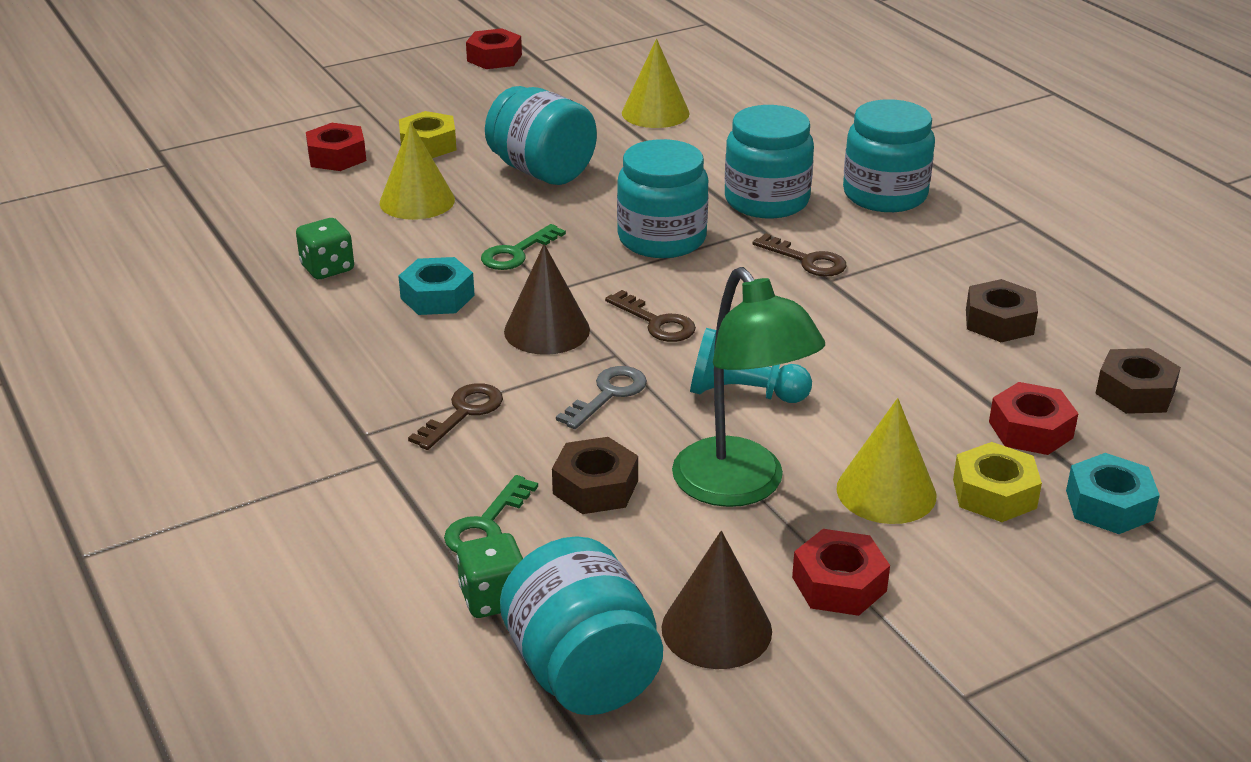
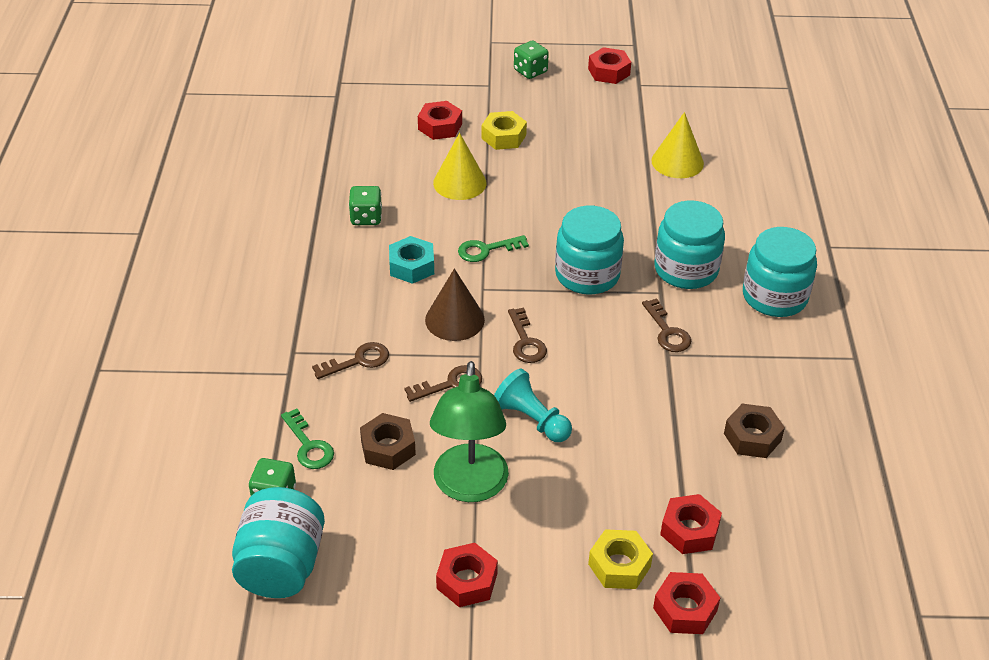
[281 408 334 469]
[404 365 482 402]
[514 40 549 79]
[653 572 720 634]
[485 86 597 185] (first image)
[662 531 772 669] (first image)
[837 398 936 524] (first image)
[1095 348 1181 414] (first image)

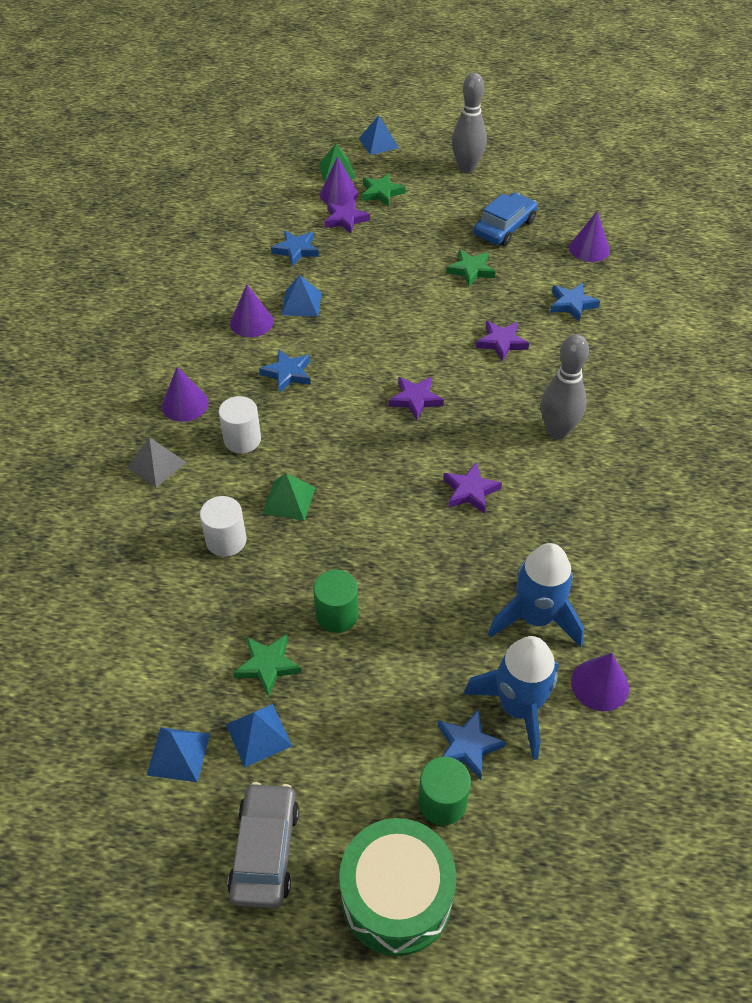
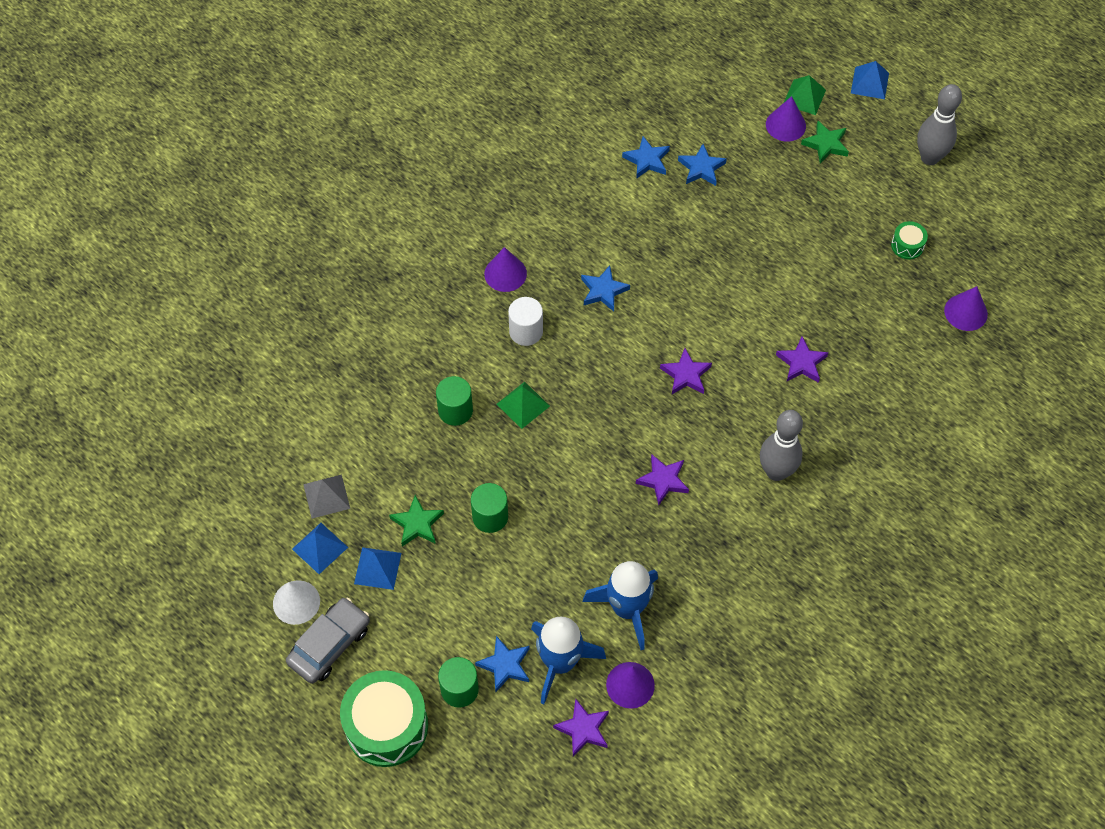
[273 580 320 625]
[303 475 350 519]
[436 376 473 426]
[553 699 609 757]
[622 136 670 179]
[891 221 928 260]
[230 285 273 337] (first image)
[281 275 322 317] (first image)
[446 250 496 287] (first image)

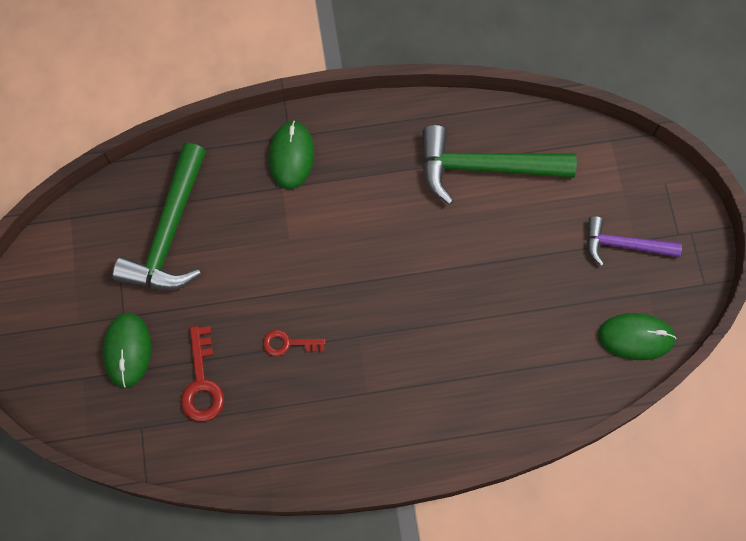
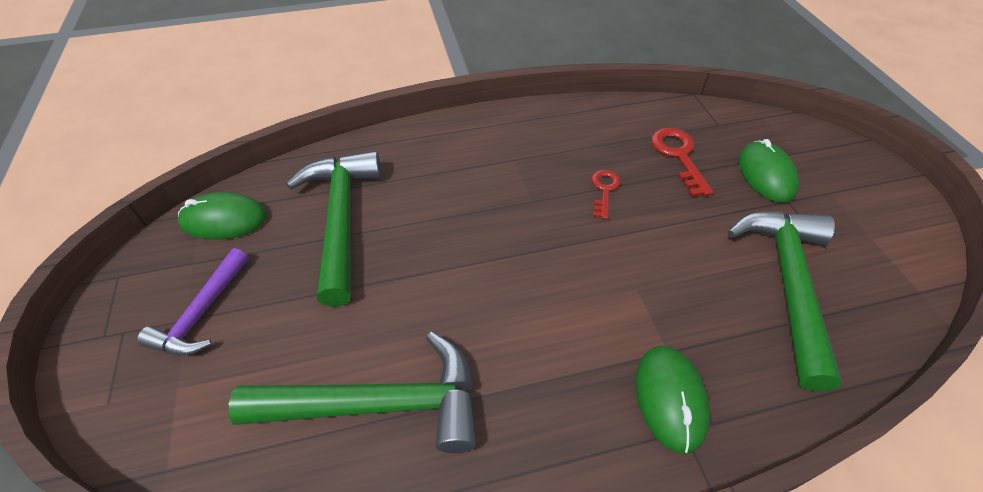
[137 248 249 355]
[286 151 381 307]
[591 170 620 219]

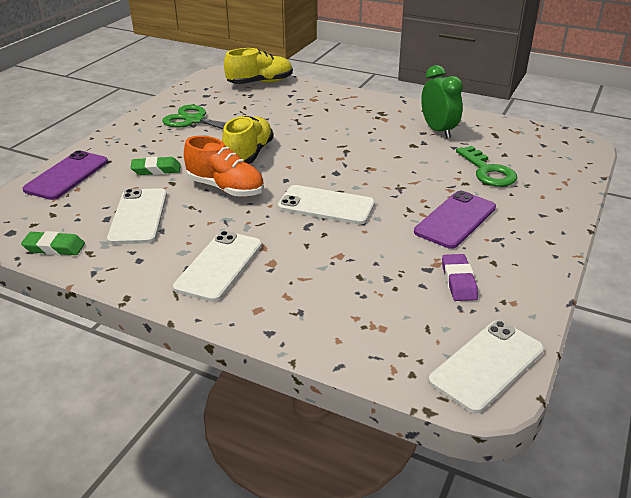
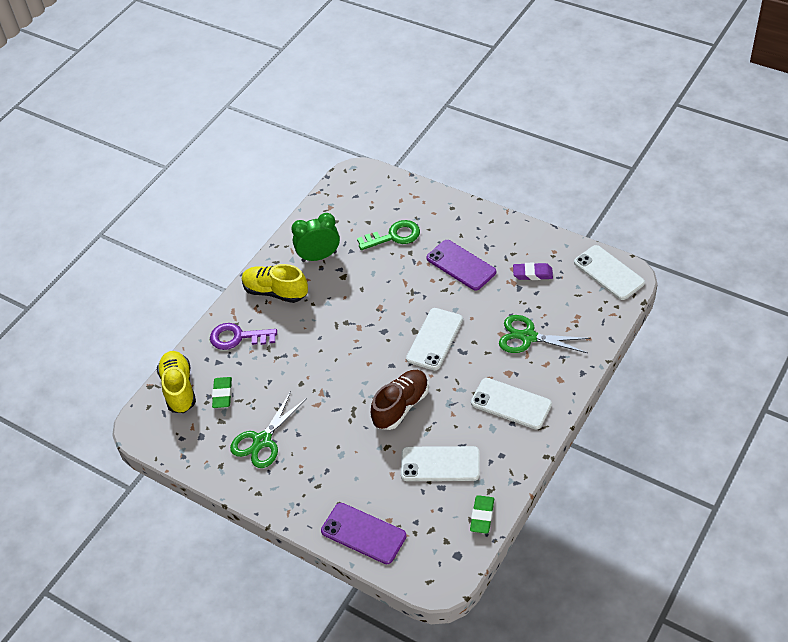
[210 323 277 350]
[212 377 232 408]
[242 264 308 303]
[371 370 429 430]
[499 315 591 353]

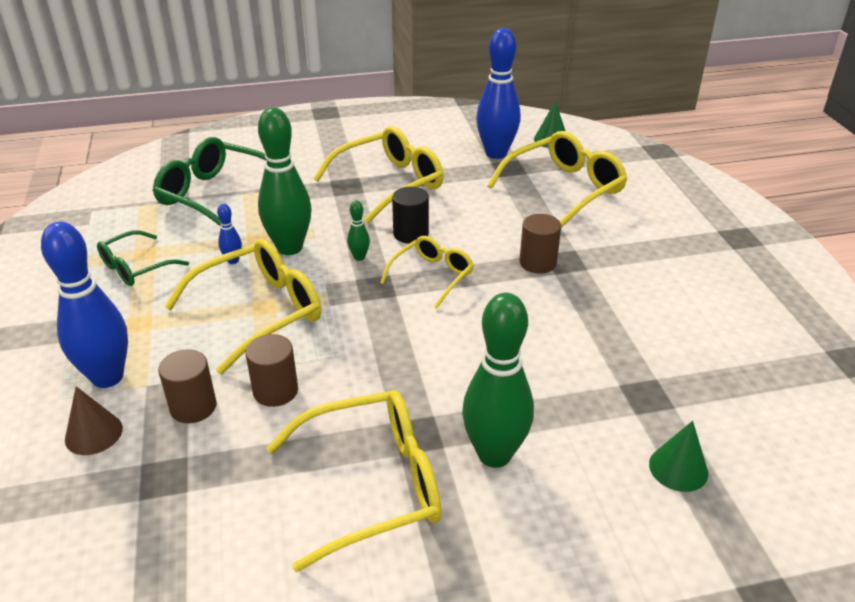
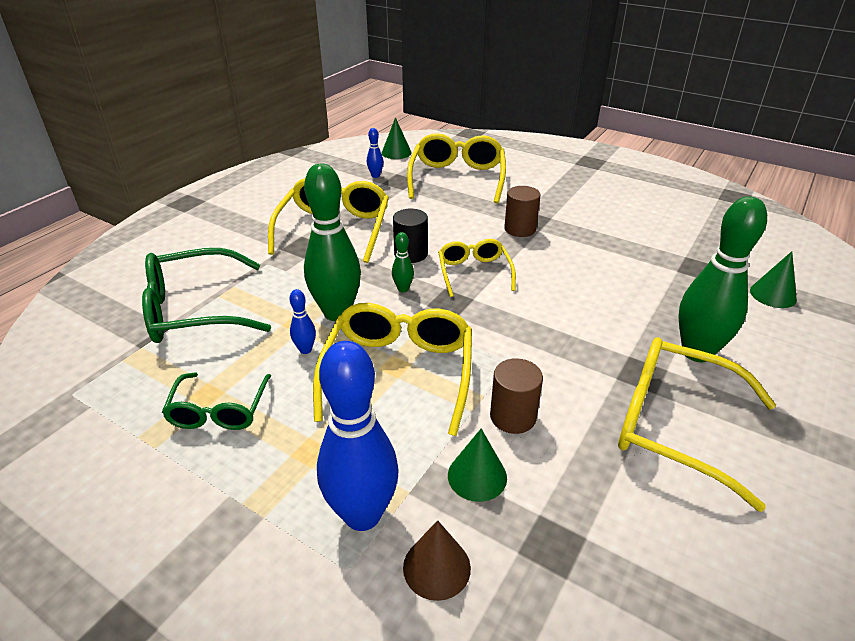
[367 128 383 178]
[448 429 507 502]
[618 337 776 512]

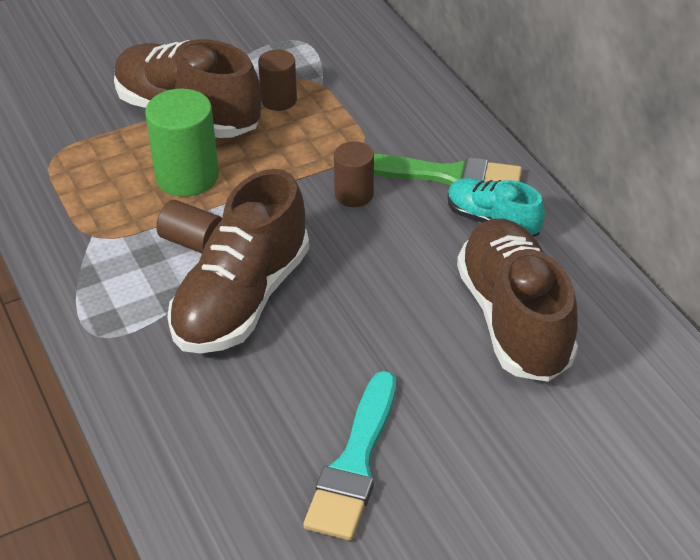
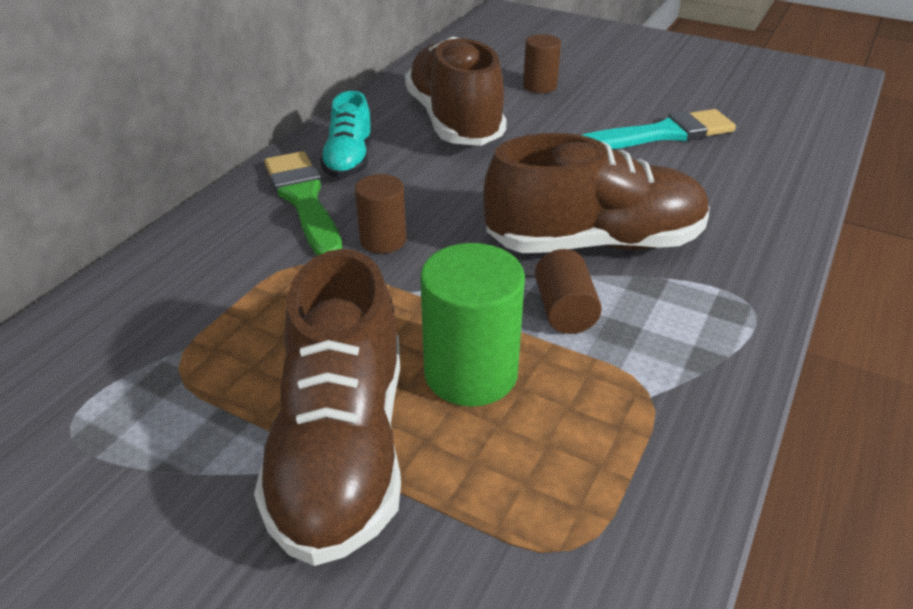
[405 36 507 146]
[523 34 561 93]

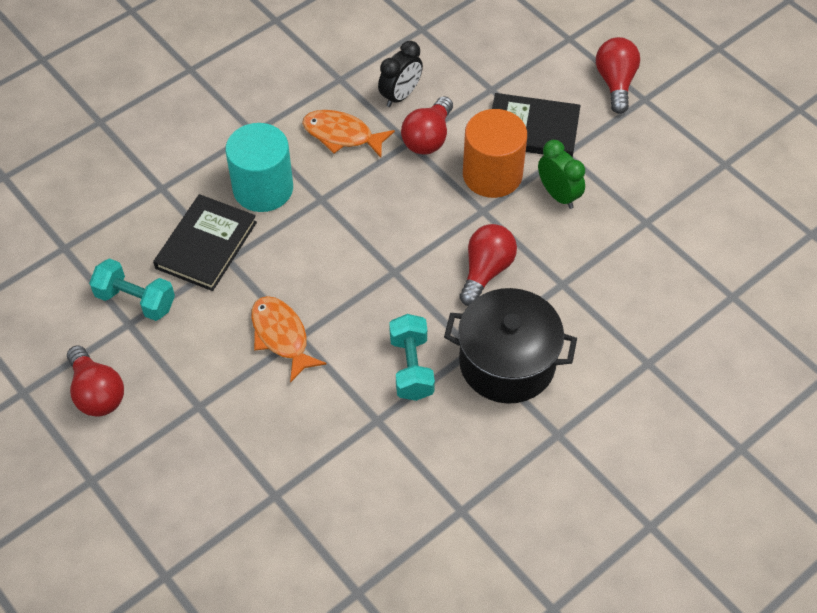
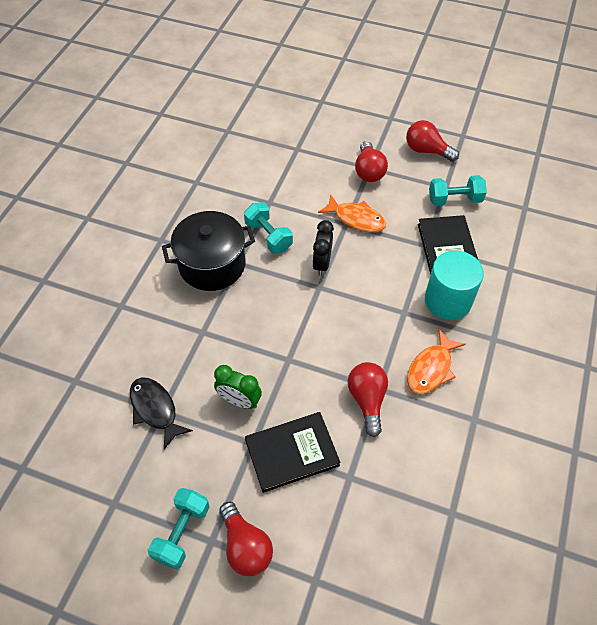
[130 377 193 450]
[148 488 209 569]
[312 220 334 276]
[355 141 388 182]
[407 329 466 394]
[463 109 527 198] (first image)

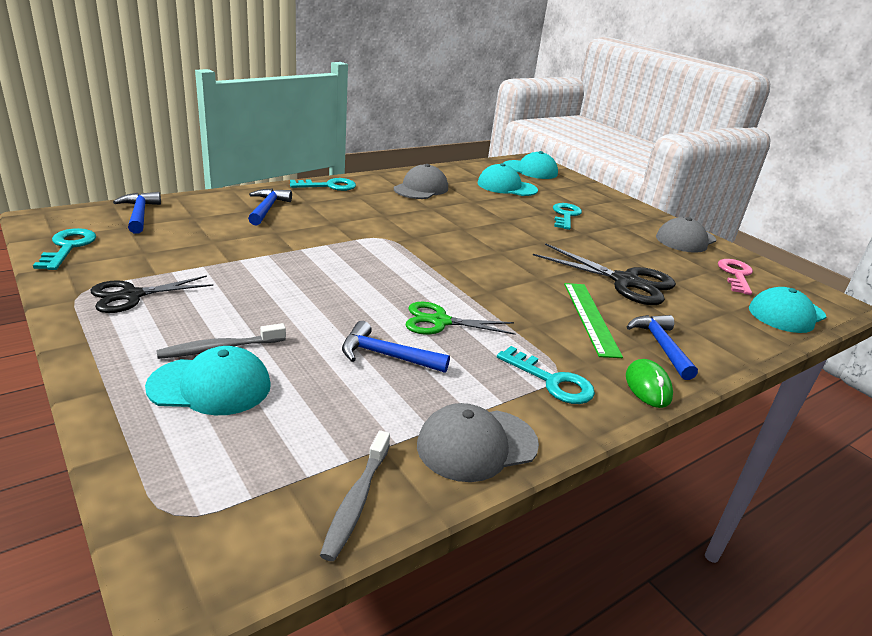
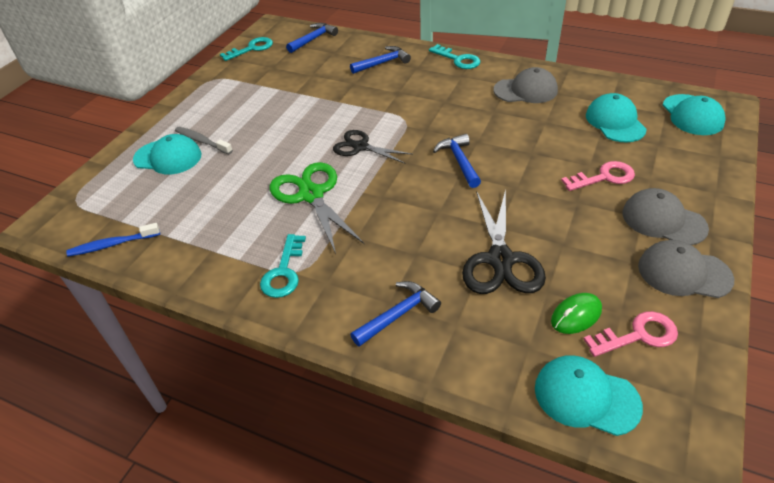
[66 223 160 256]
[133 134 201 174]
[269 162 364 254]
[333 130 413 164]
[433 134 481 188]
[551 293 602 334]
[561 161 635 191]
[622 188 709 245]
[564 283 623 358] (first image)

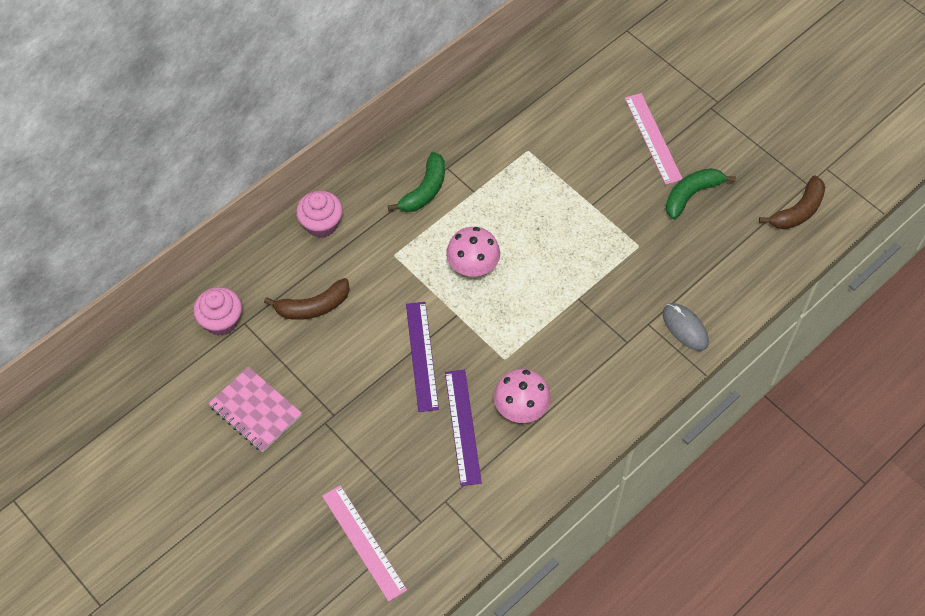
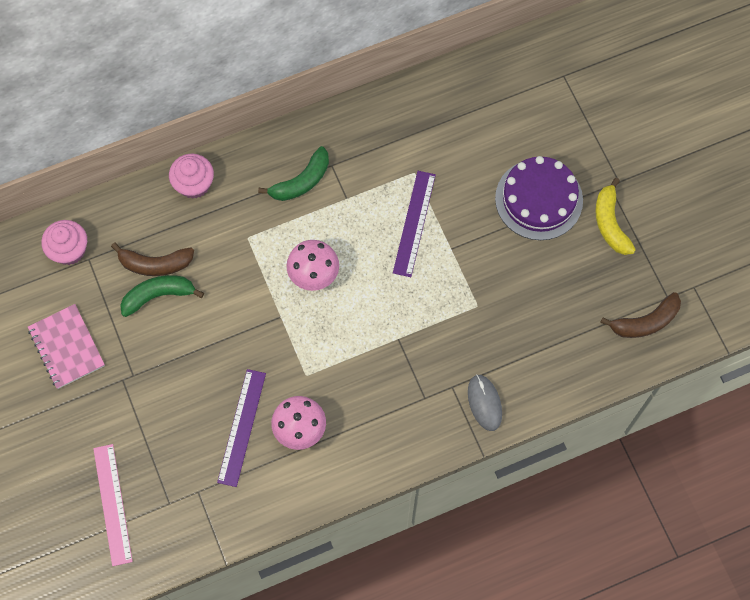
[120 275 204 317]
[393 171 436 277]
[495 156 583 240]
[595 178 636 255]

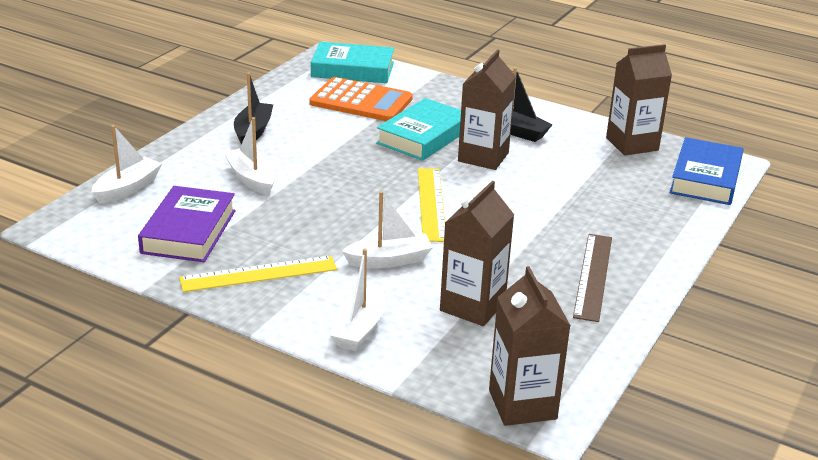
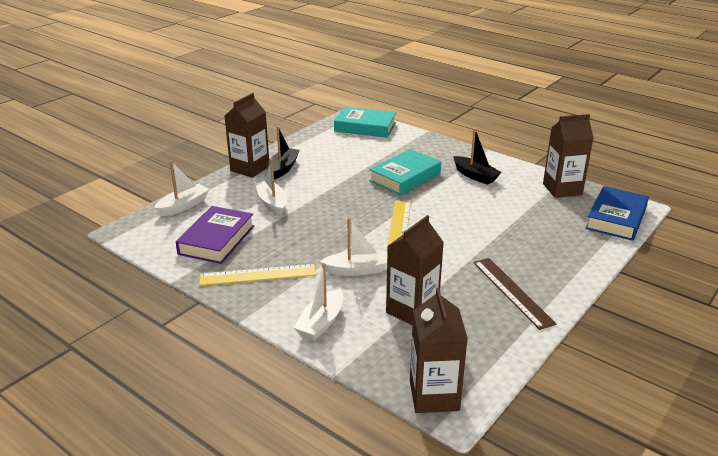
[225 93 269 178]
[473 258 556 330]
[310 77 413 121] (first image)

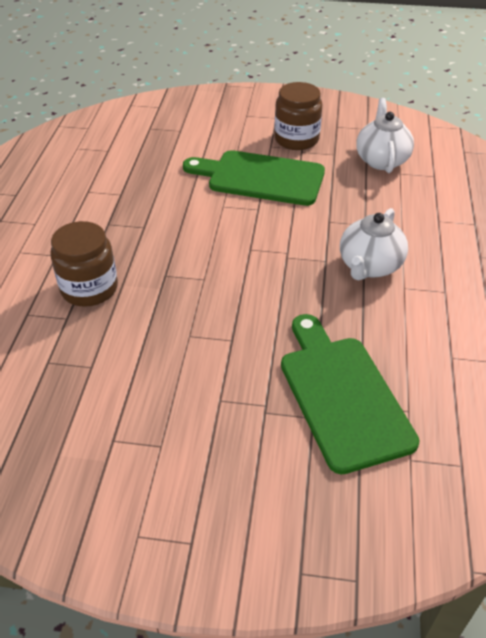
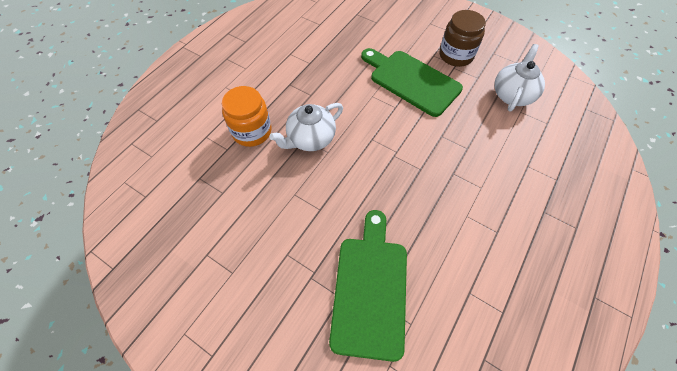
[222 86 272 147]
[269 103 343 151]

